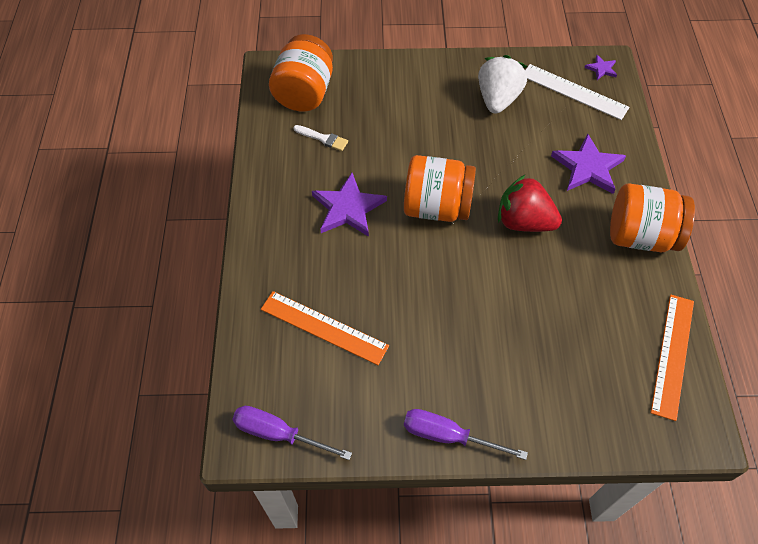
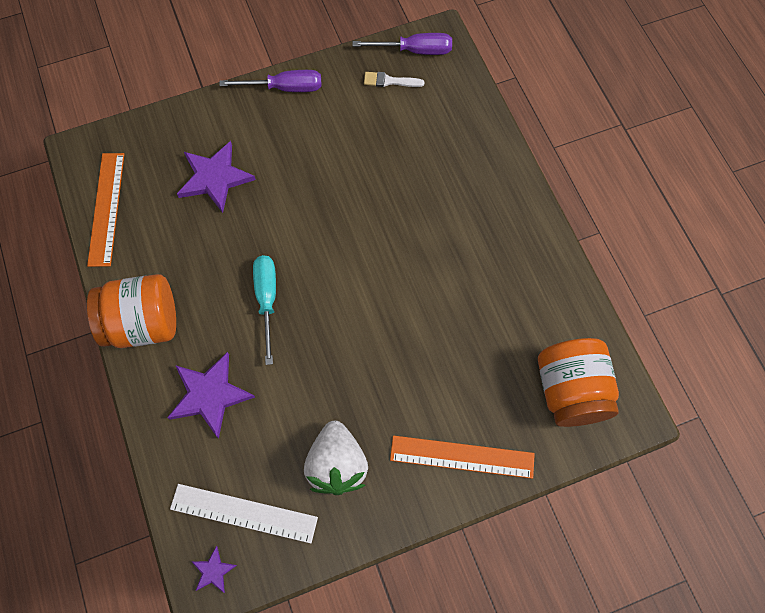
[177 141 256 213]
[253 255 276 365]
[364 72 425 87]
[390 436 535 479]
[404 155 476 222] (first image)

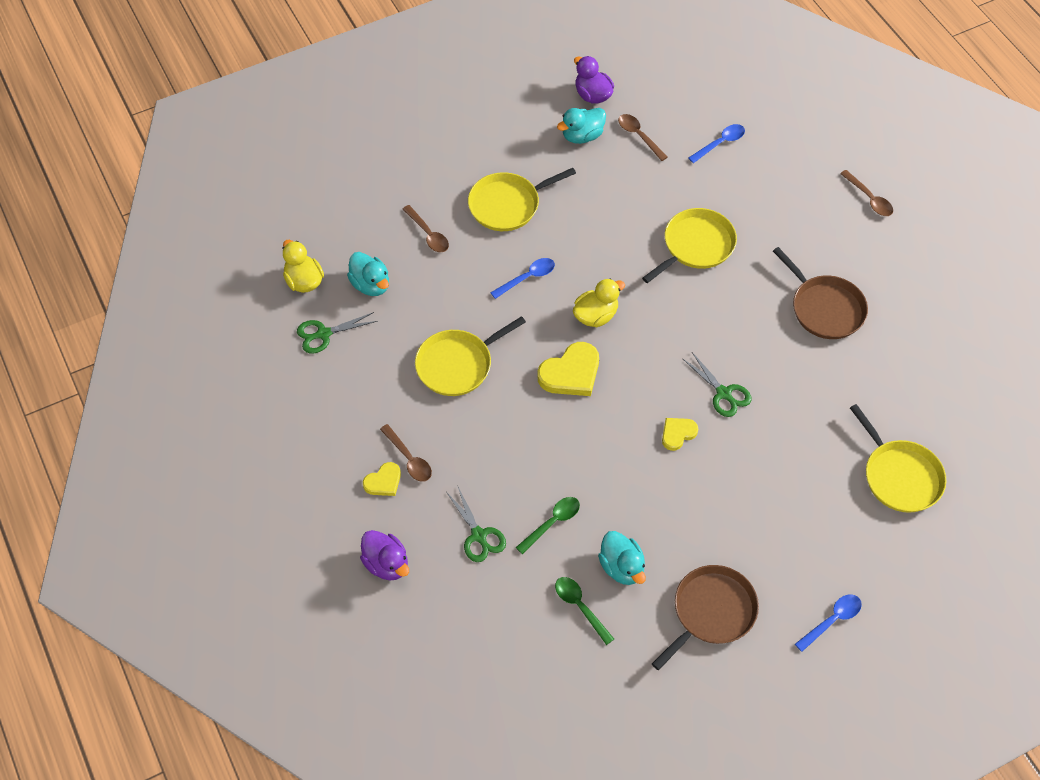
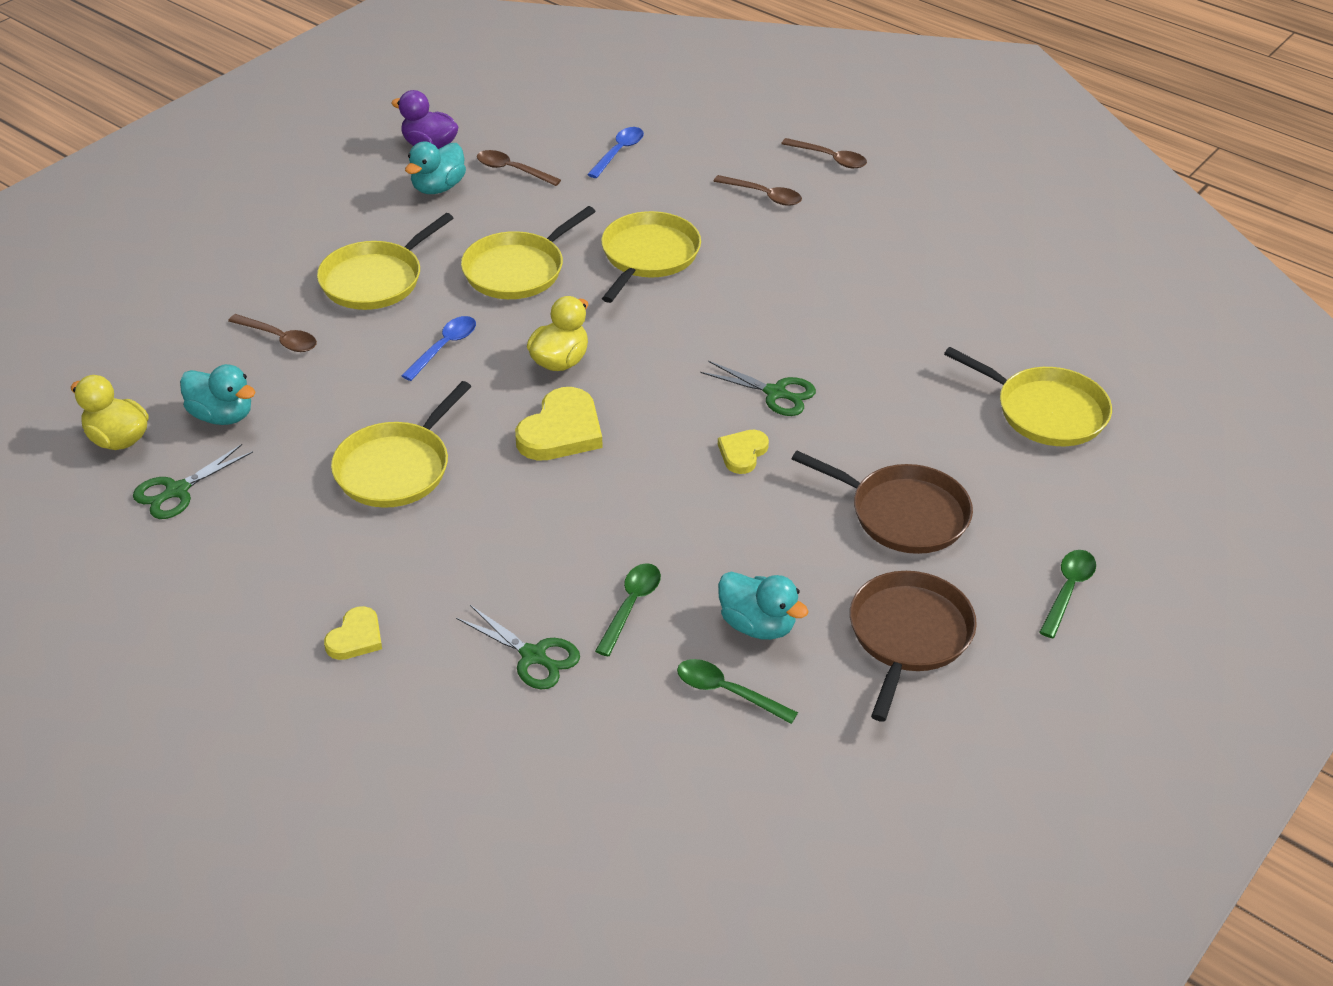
[461 206 596 299]
[714 175 802 206]
[792 451 973 554]
[1039 550 1096 638]
[360 530 409 580] (first image)

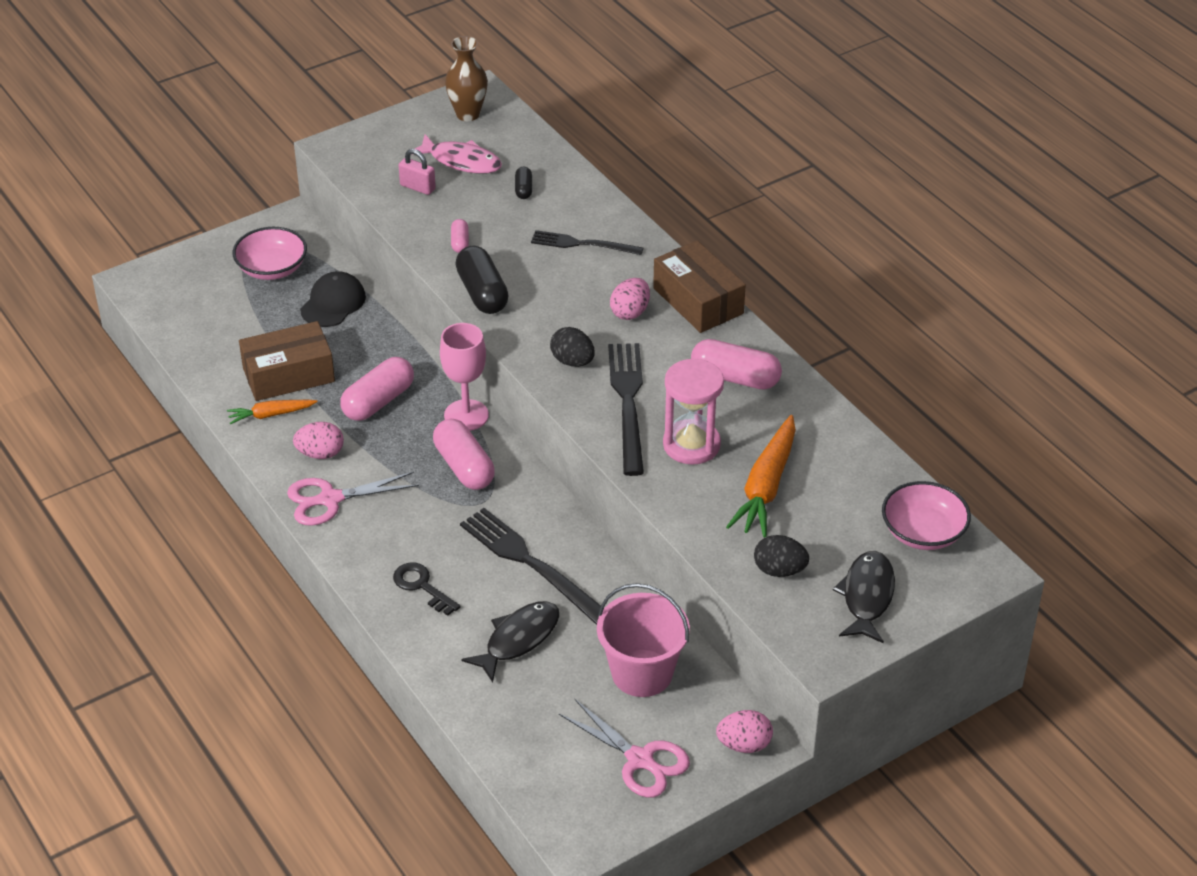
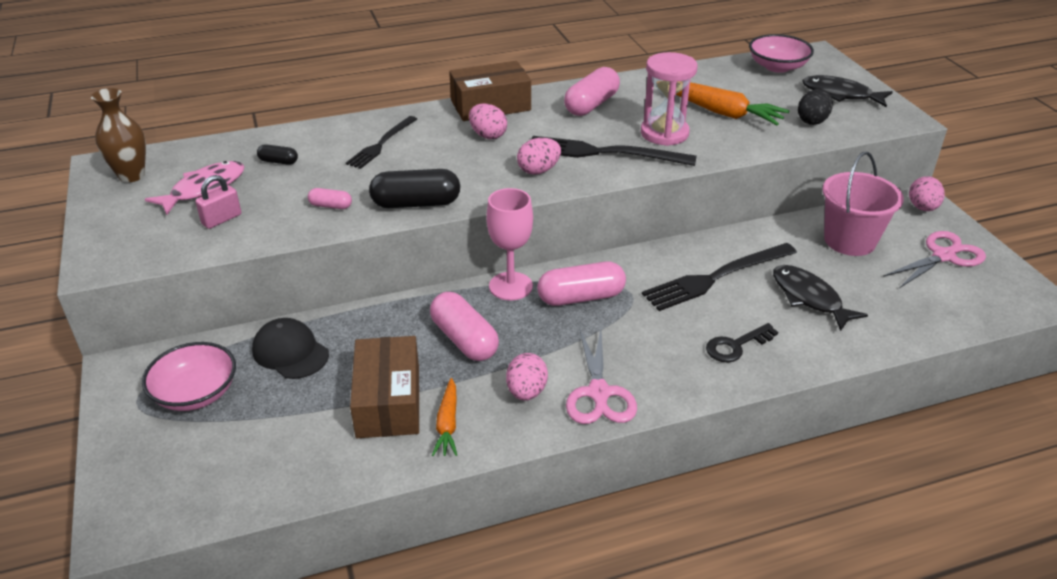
[517 138 561 175]

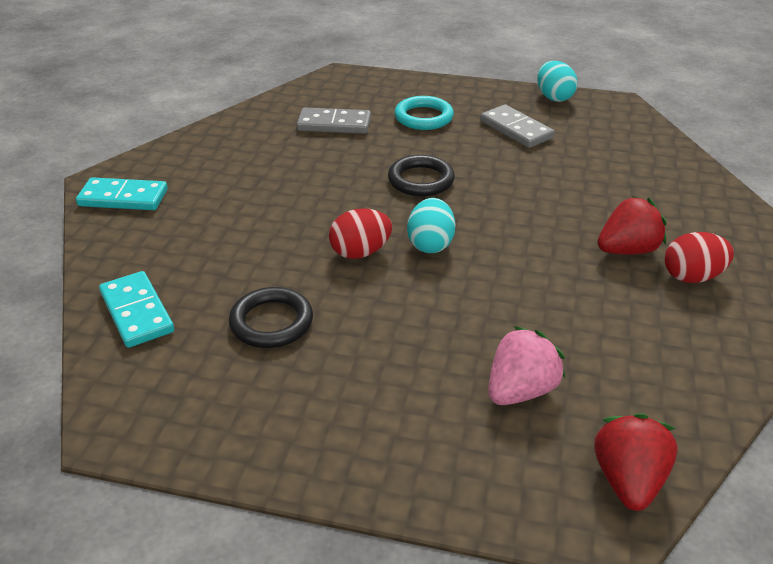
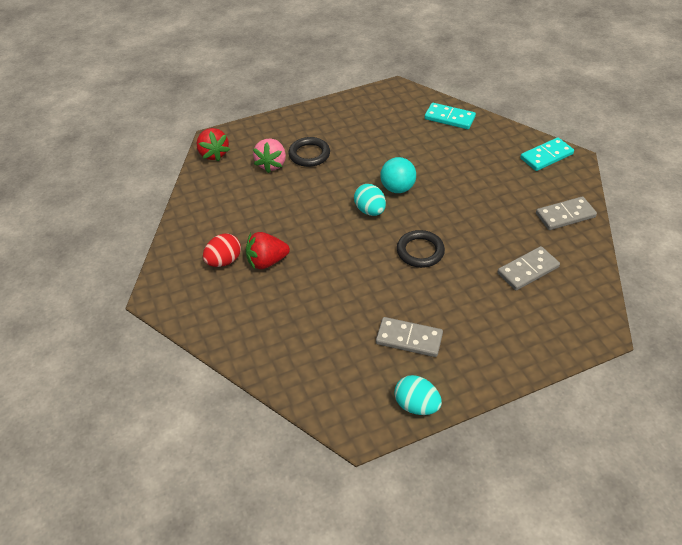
[246 232 290 269]
[289 137 330 167]
[380 157 416 193]
[536 196 597 230]
[394 96 454 130] (first image)

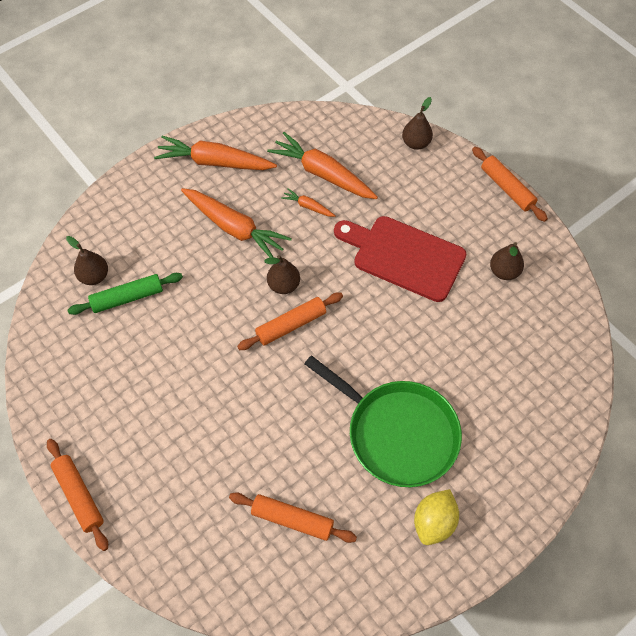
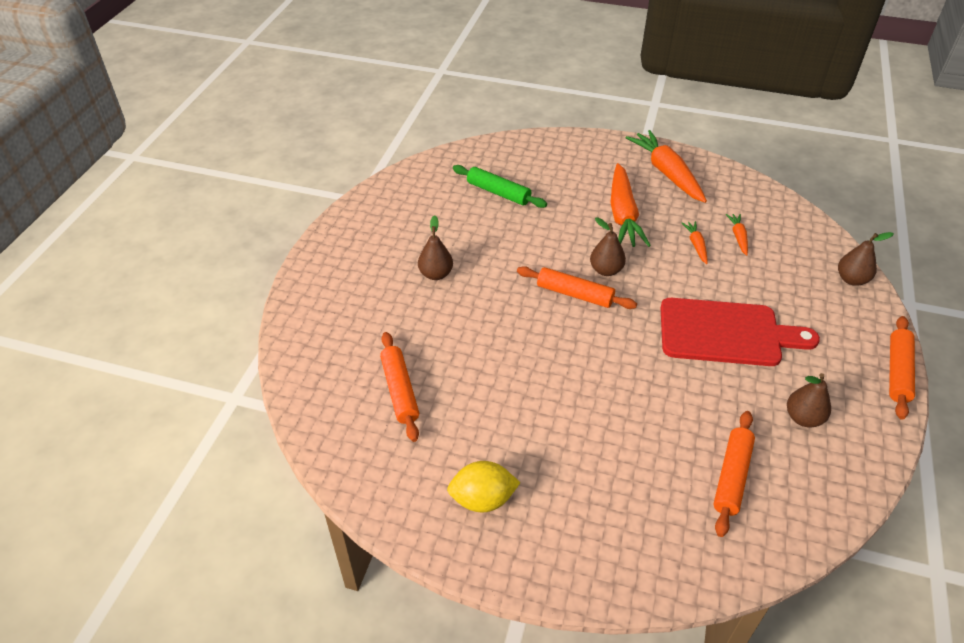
[418 215 453 280]
[661 298 820 366]
[713 411 755 537]
[726 214 748 256]
[304 355 462 487] (first image)

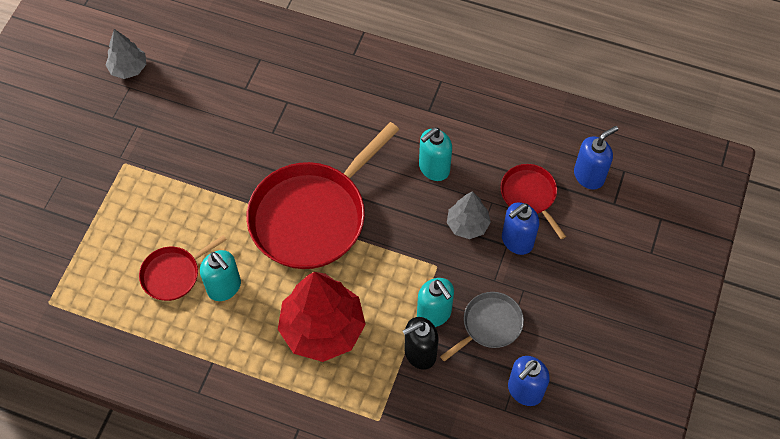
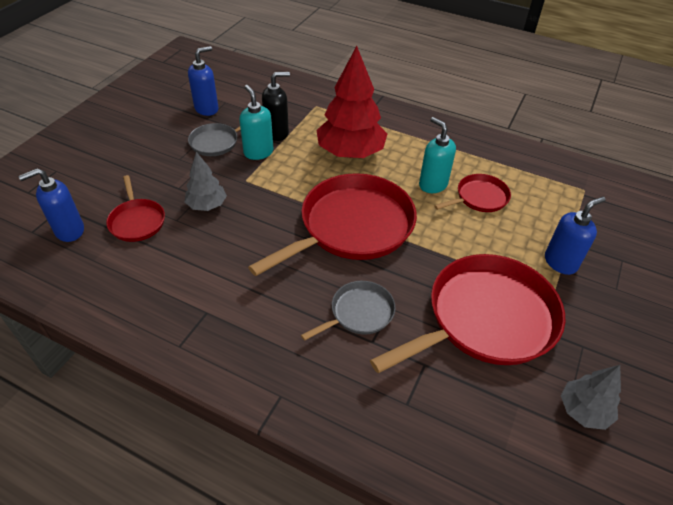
[301 281 396 341]
[370 254 565 373]
[545 197 606 275]
[419 128 452 181] (first image)

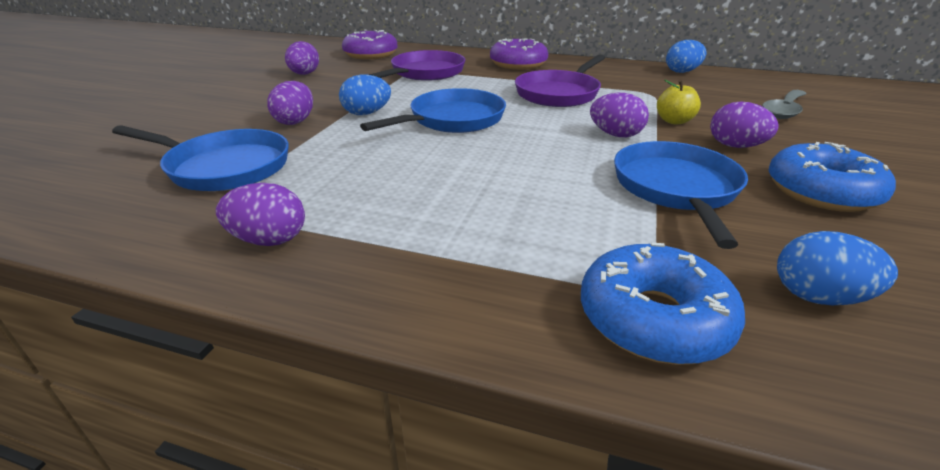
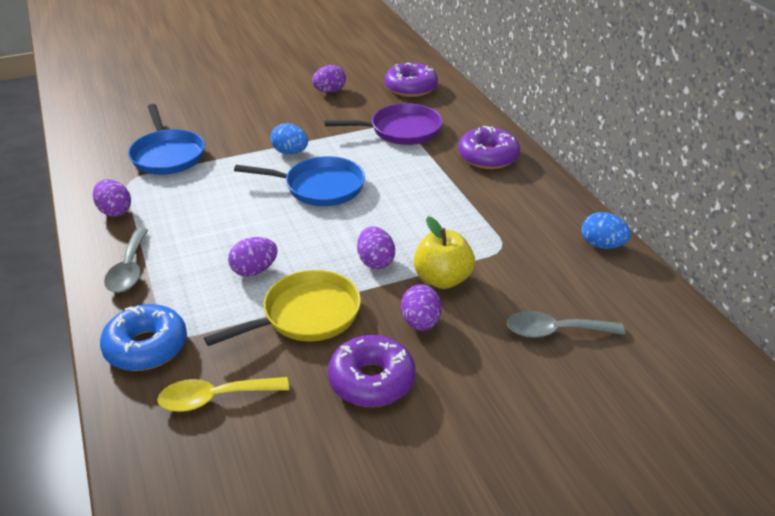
[104 228 148 293]
[157 377 289 412]
[204 270 361 346]
[228 237 278 277]
[328 335 416 407]
[414 216 475 289]
[515 54 605 107] (first image)

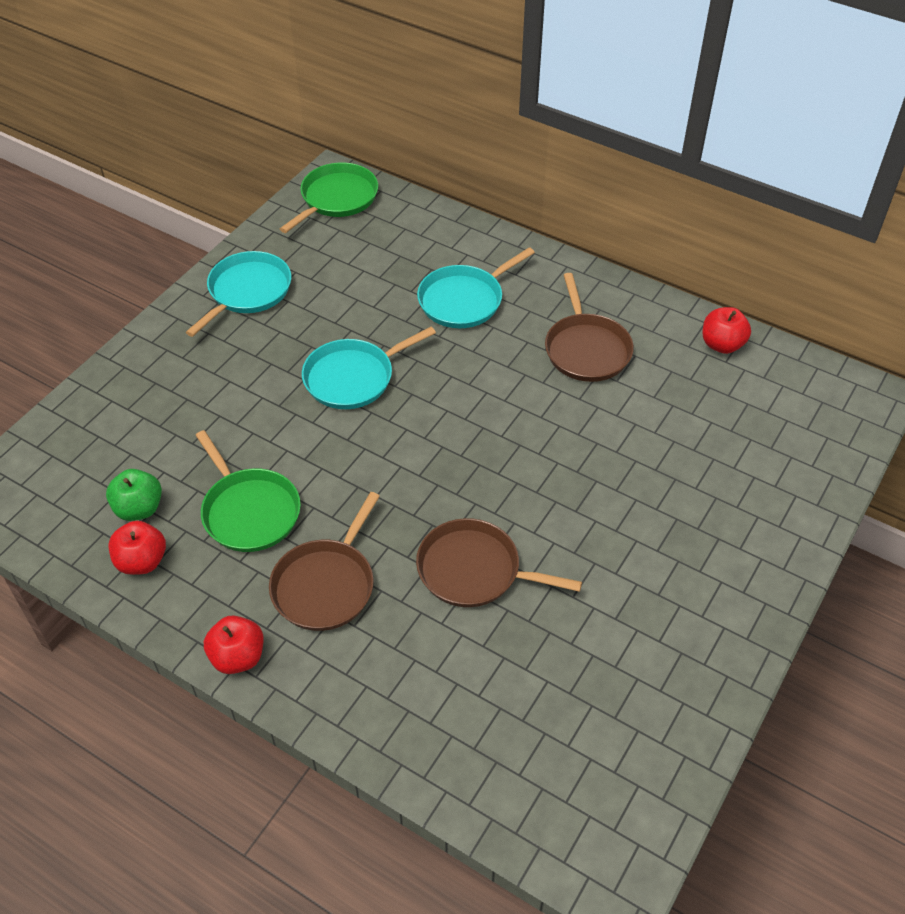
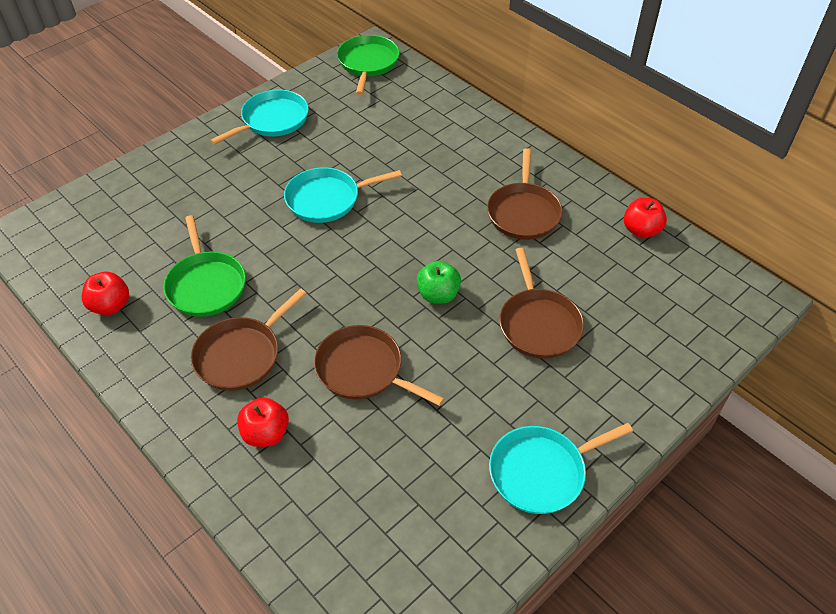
[237 397 289 447]
[337 35 399 95]
[417 261 461 304]
[489 423 633 514]
[499 248 584 359]

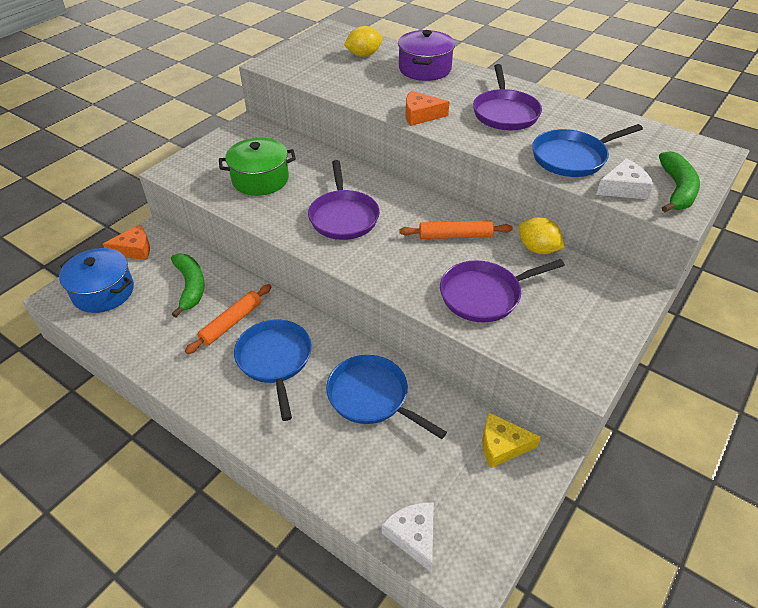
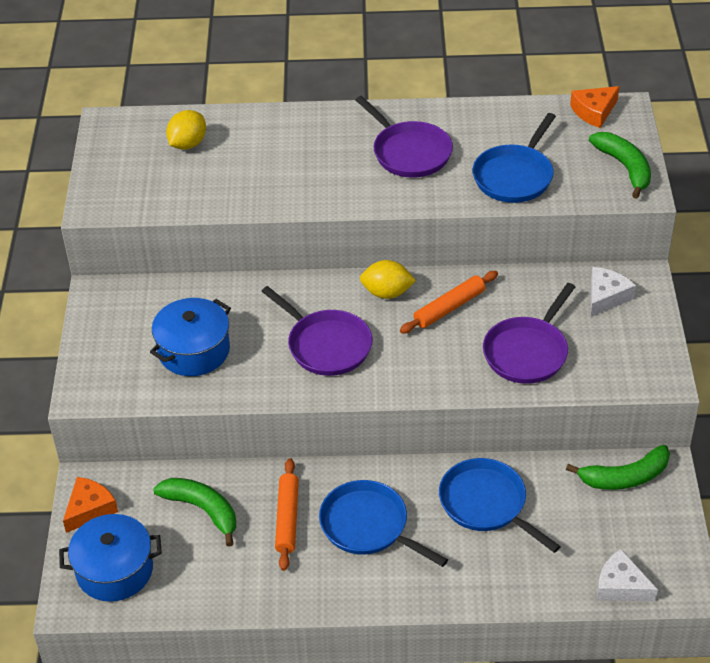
[150 298 231 376]
[360 260 416 299]
[439 458 561 553]
[566 445 670 490]
[570 86 620 128]
[591 267 636 316]
[398 30 455 81] (first image)

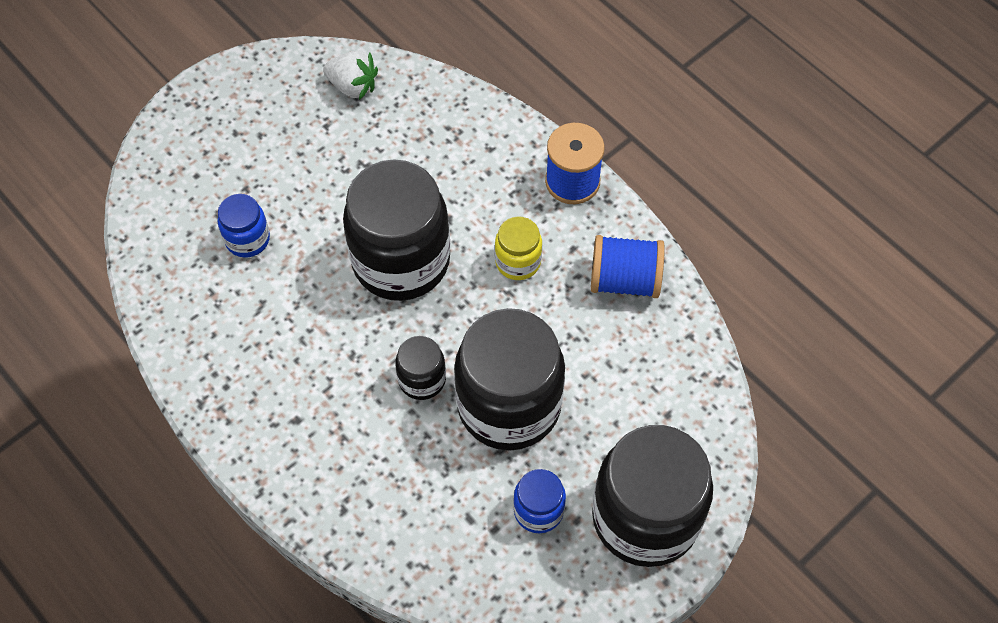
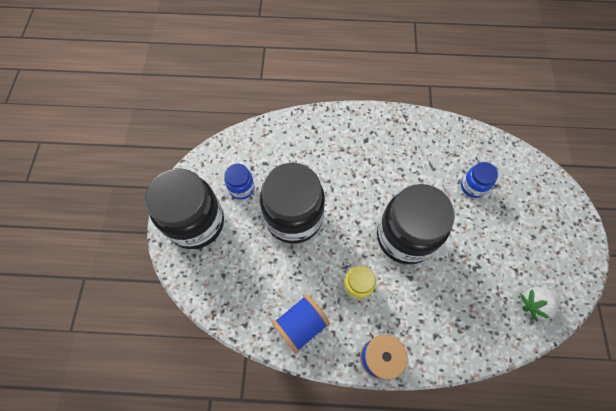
[395 336 446 400] (first image)

